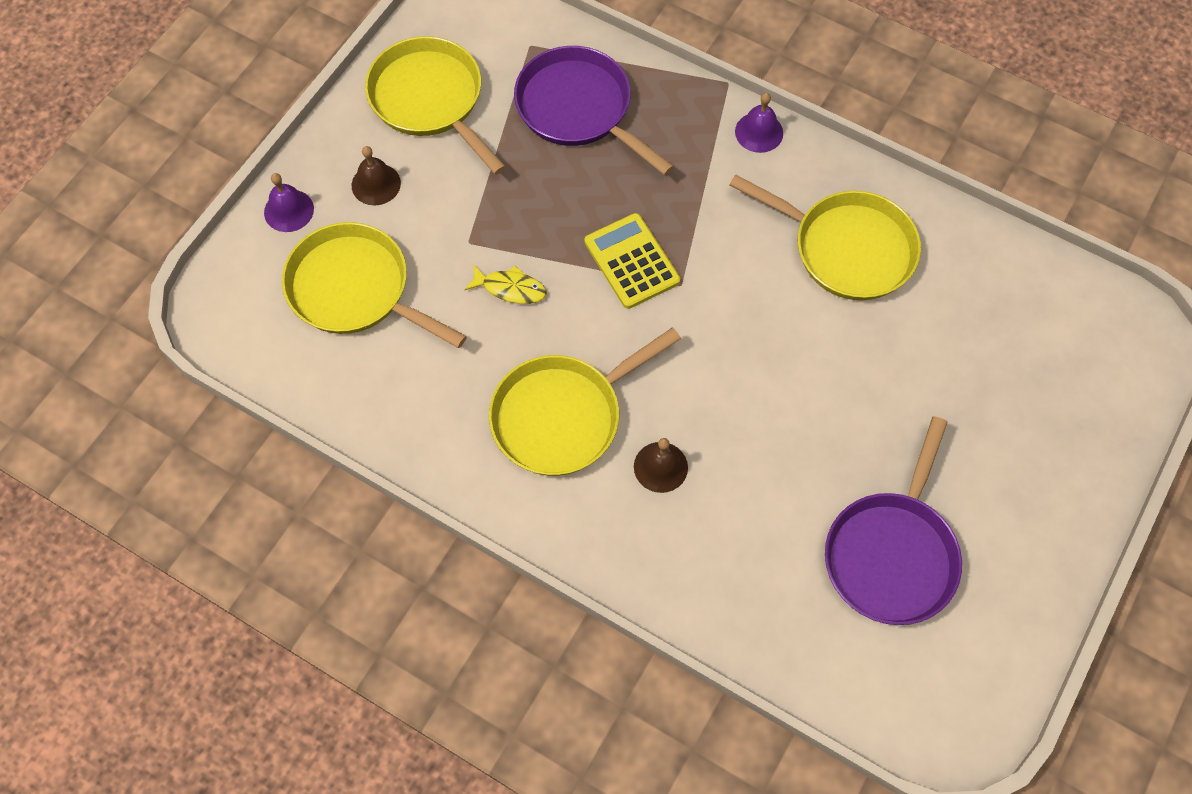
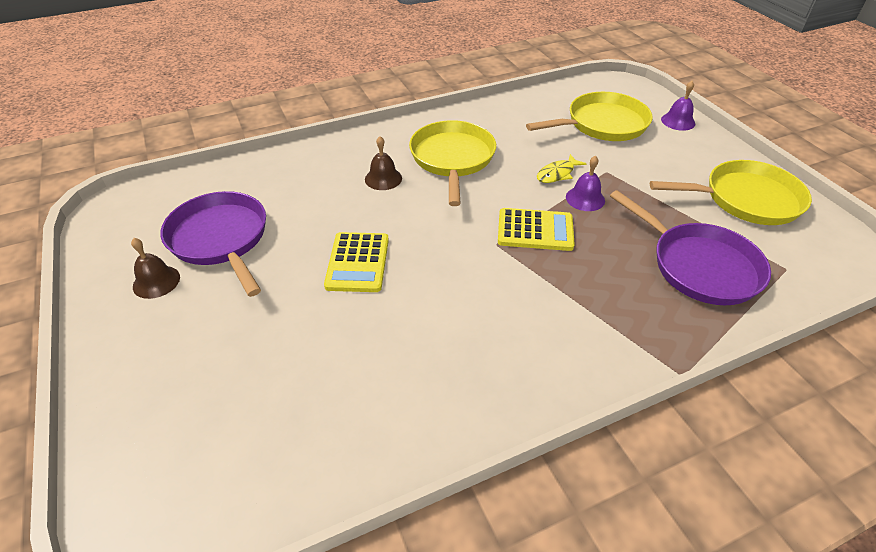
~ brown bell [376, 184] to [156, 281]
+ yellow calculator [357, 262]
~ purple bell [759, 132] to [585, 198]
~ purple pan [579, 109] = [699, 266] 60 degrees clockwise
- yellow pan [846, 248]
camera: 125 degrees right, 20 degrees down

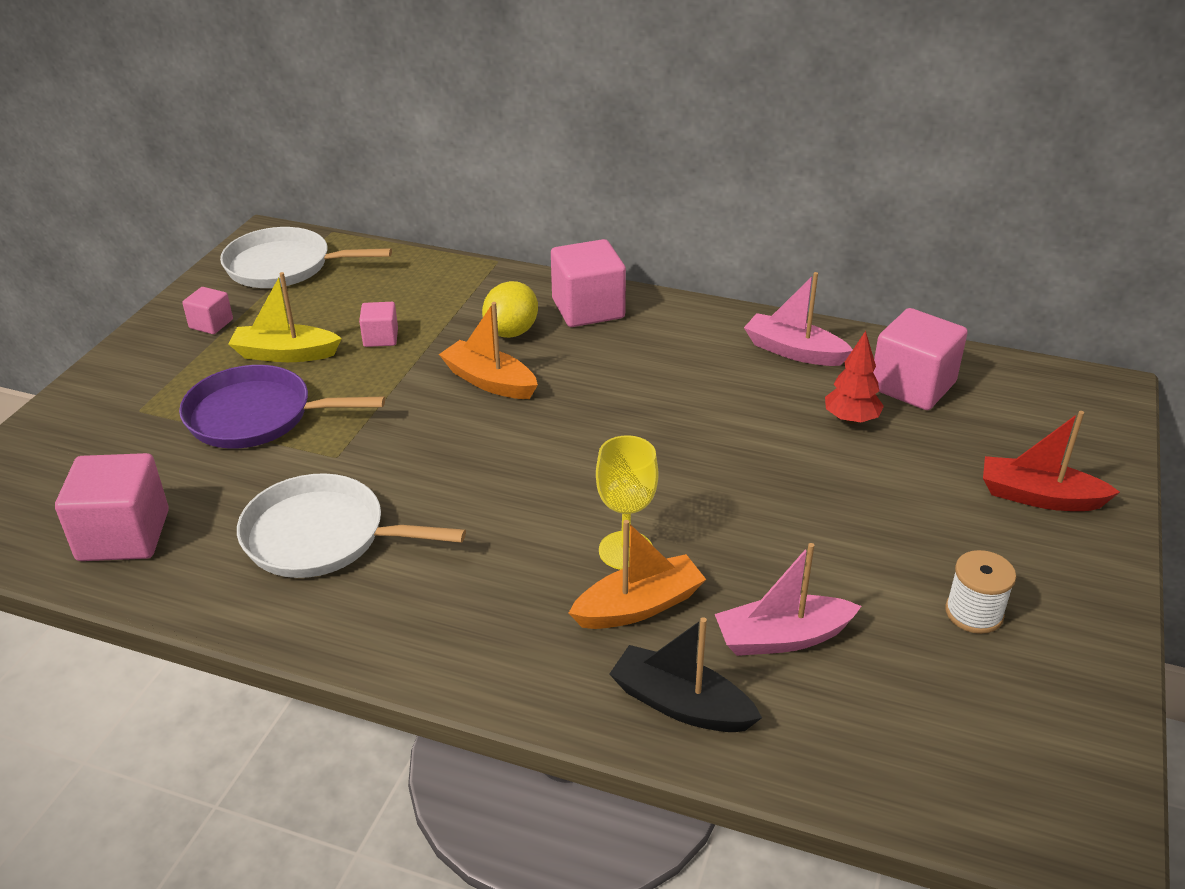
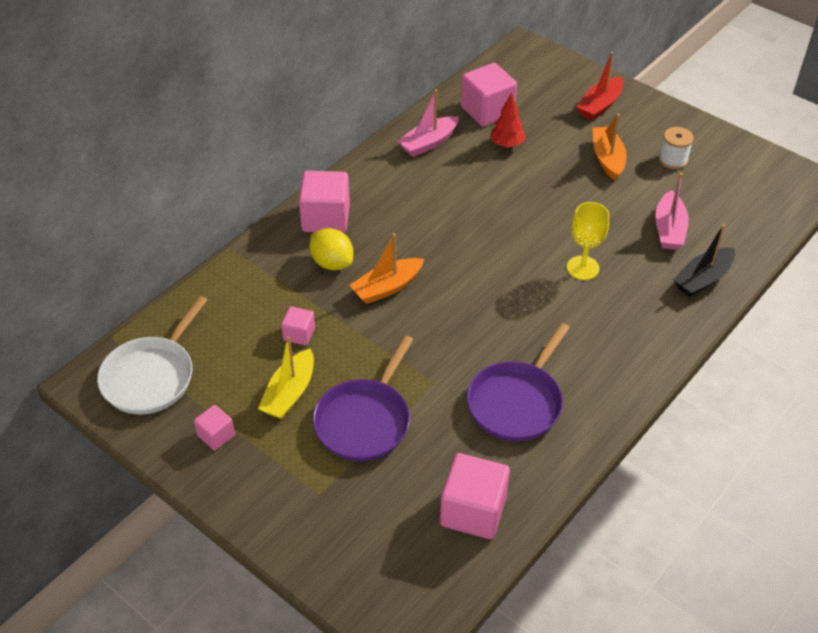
~ white pan [321, 536] to purple pan [517, 402]
~ orange boat [639, 606] to [607, 159]
camera: 70 degrees left, 10 degrees up

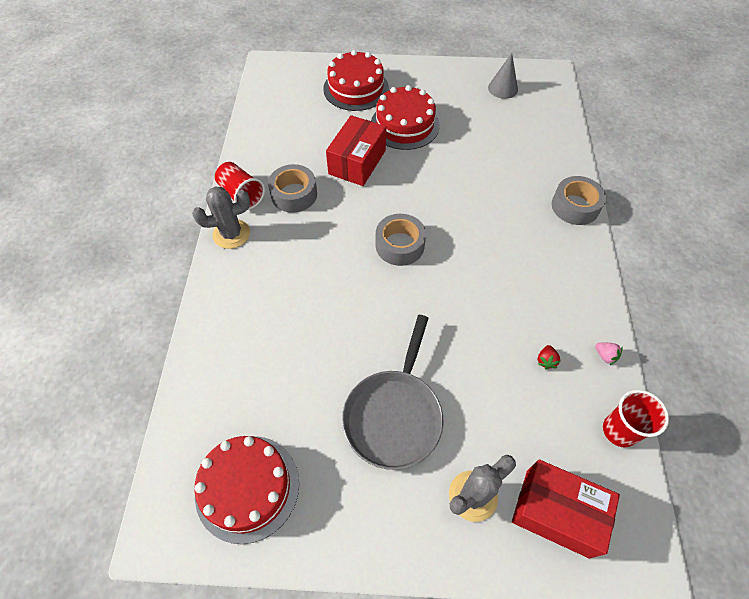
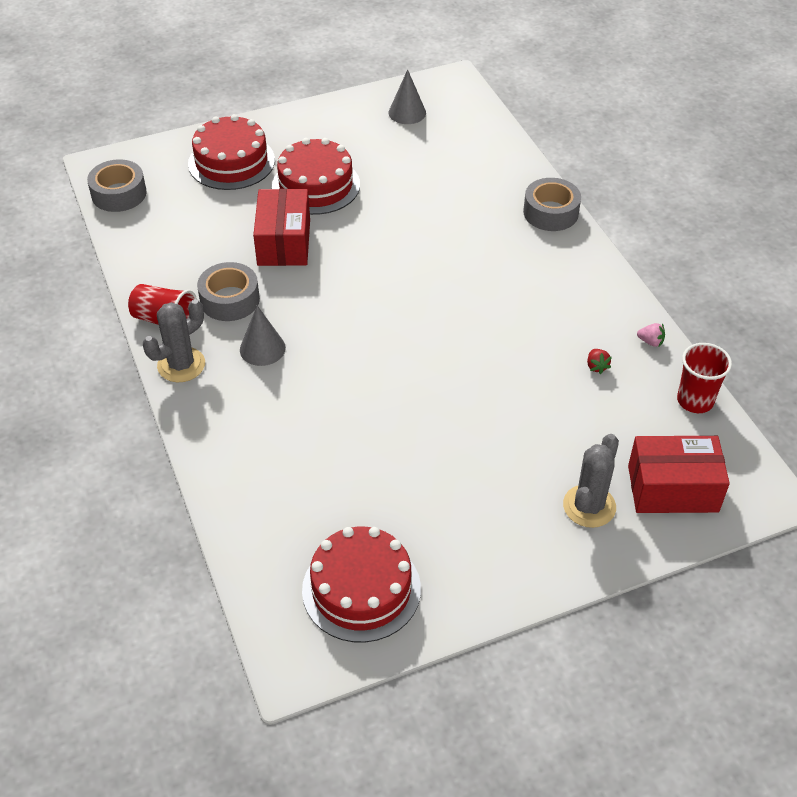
~ grey tape [400, 245] to [119, 194]
+ grey cone [262, 348]
- grey pan [394, 415]
camera: 25 degrees left, 10 degrees down

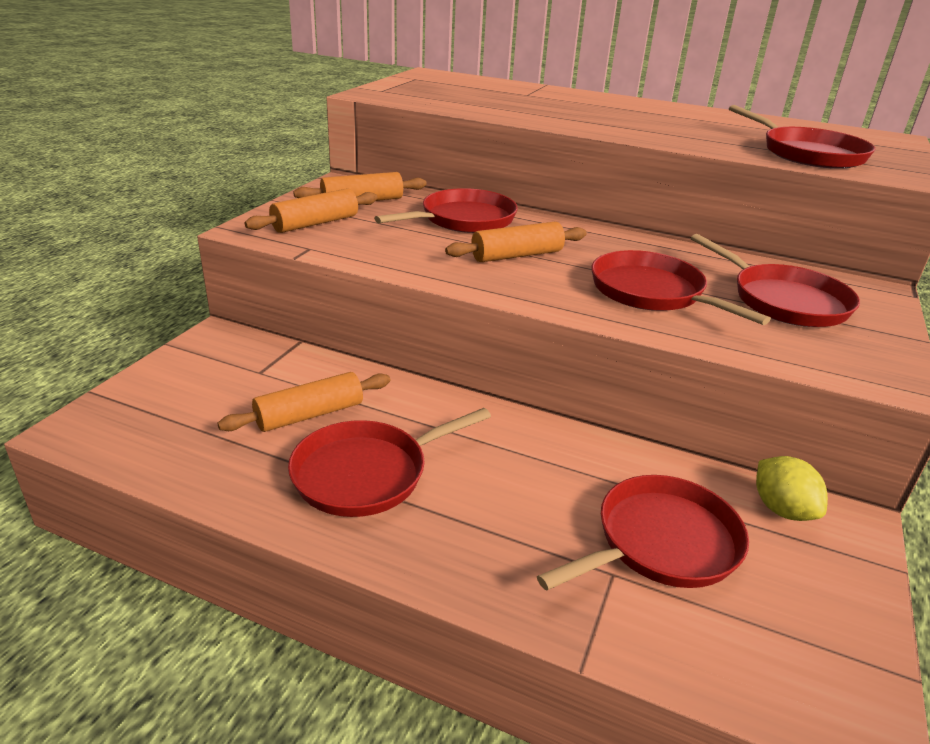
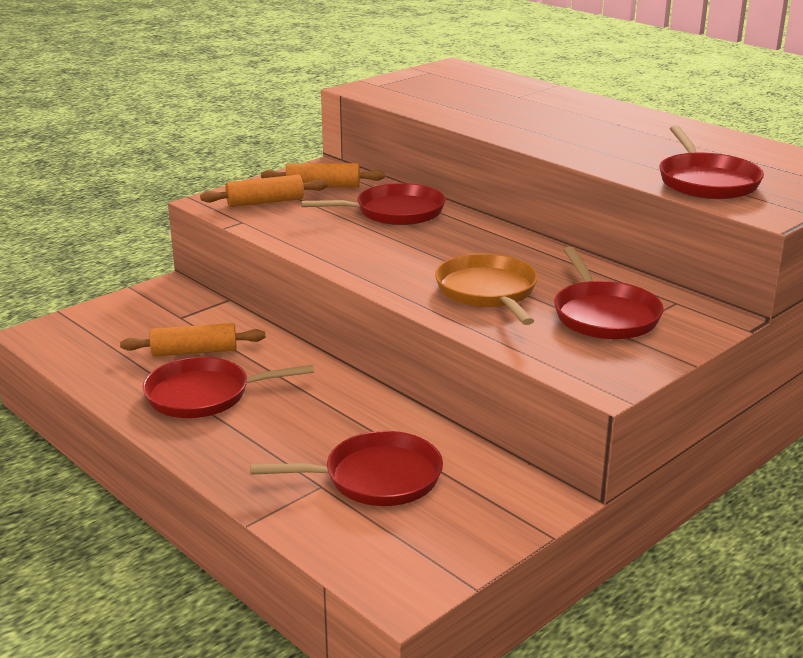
~ red pan [652, 292] to orange pan [488, 292]
- orange rolling pin [516, 255]
- yellow lemon [782, 509]
camera: 25 degrees right, 5 degrees down

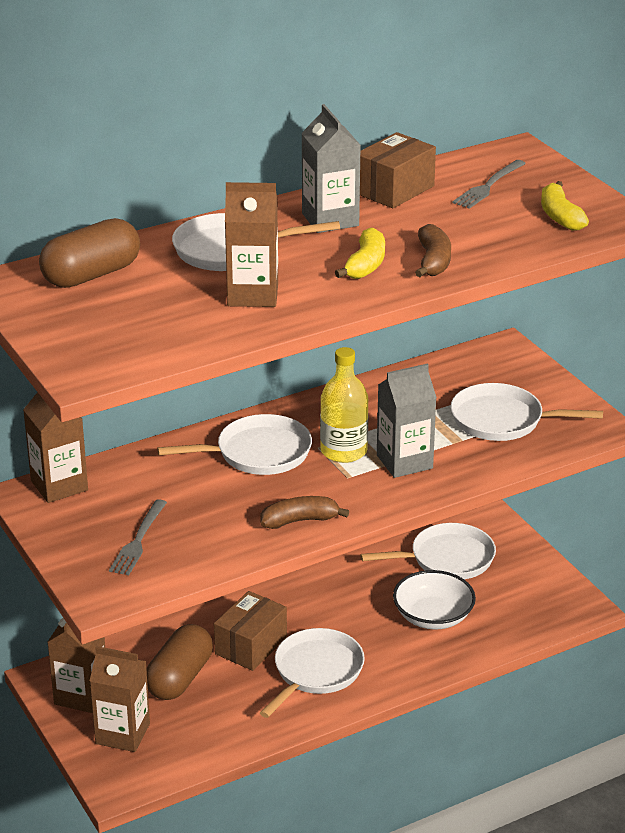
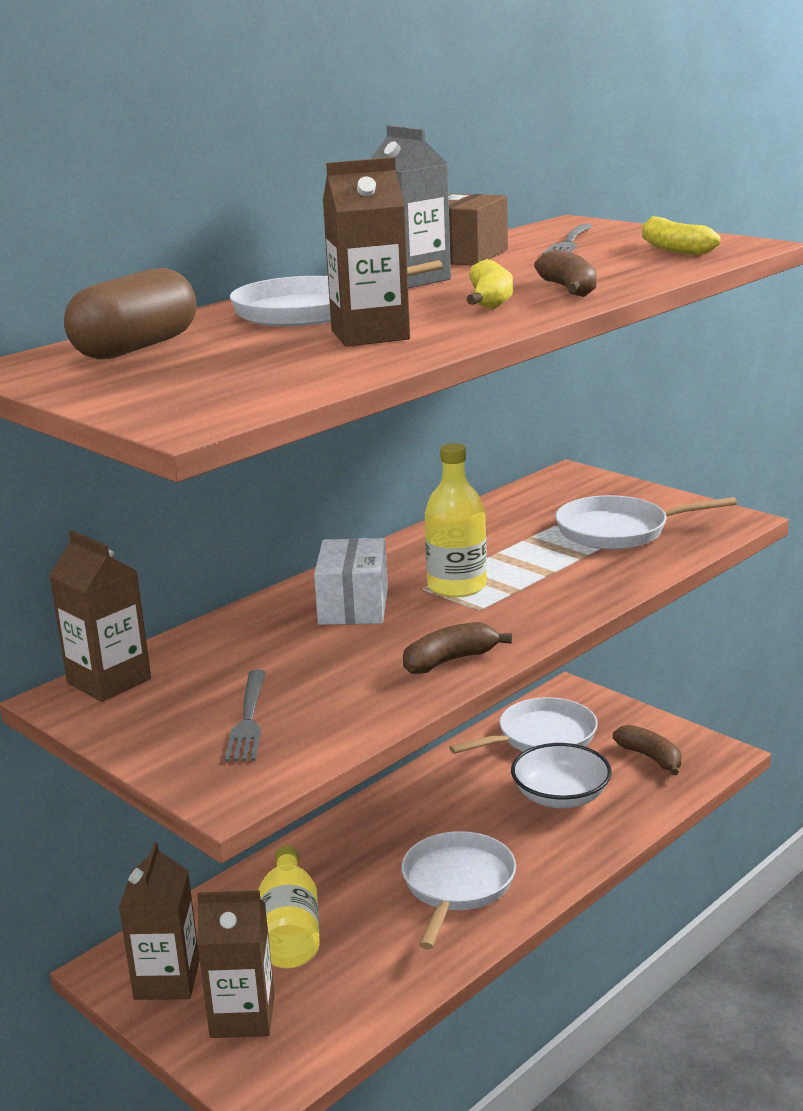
~ brown capsule [180, 678] to yellow bottle [290, 930]
~ white pan [258, 453] to white box [353, 606]
+ brown banana [650, 757]
- brown box [251, 646]
- grey carton [404, 462]
camera: 15 degrees left, 10 degrees down

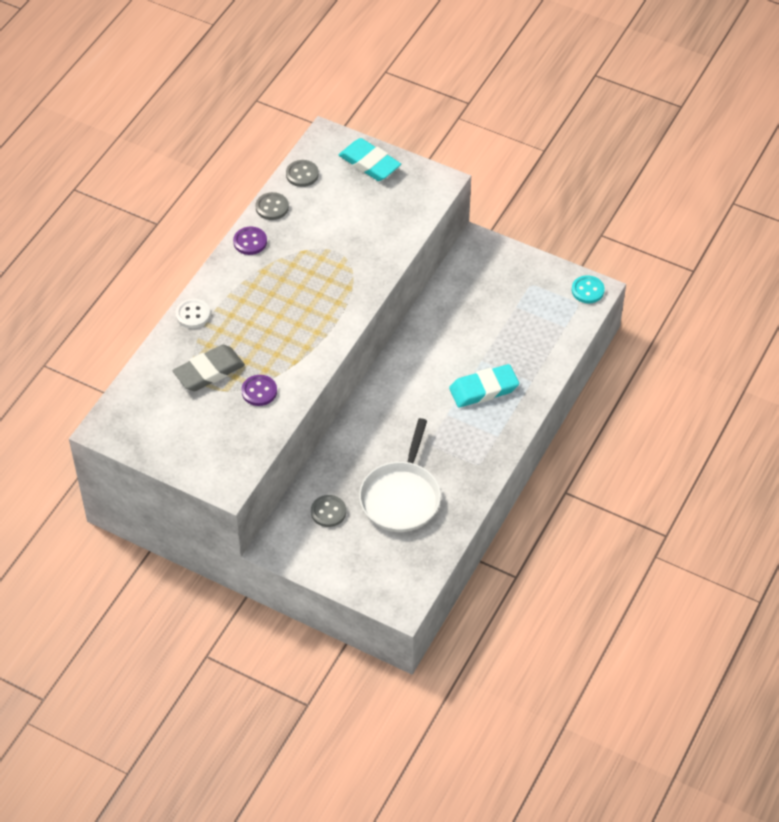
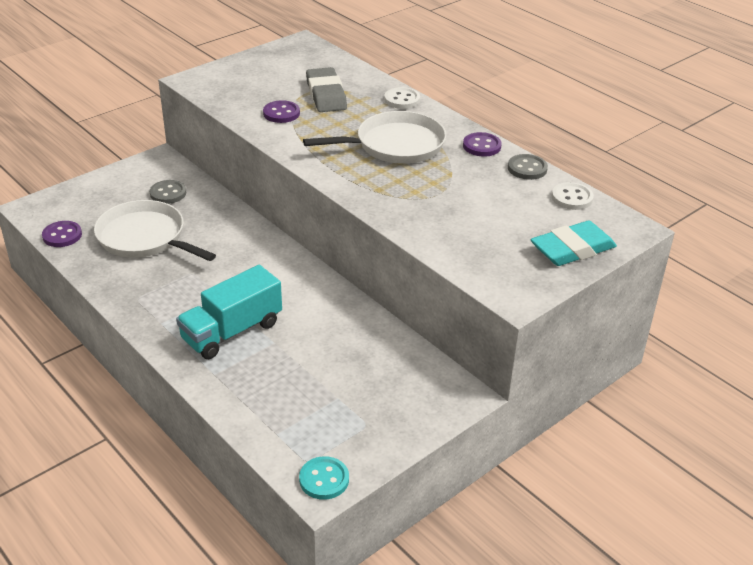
+ purple button [62, 235]
~ turquoise eraser [483, 389] to turquoise truck [232, 331]
+ white pan [395, 145]
~ grey button [302, 174] to white button [572, 198]
camera: 110 degrees right, 15 degrees down

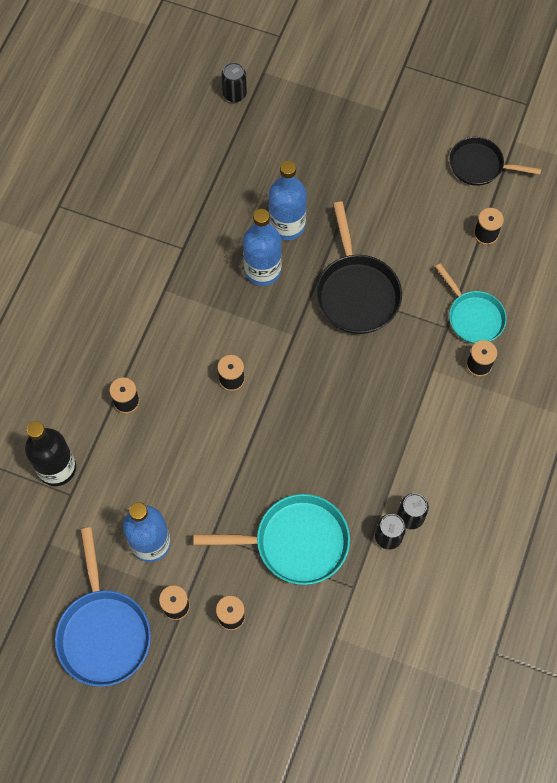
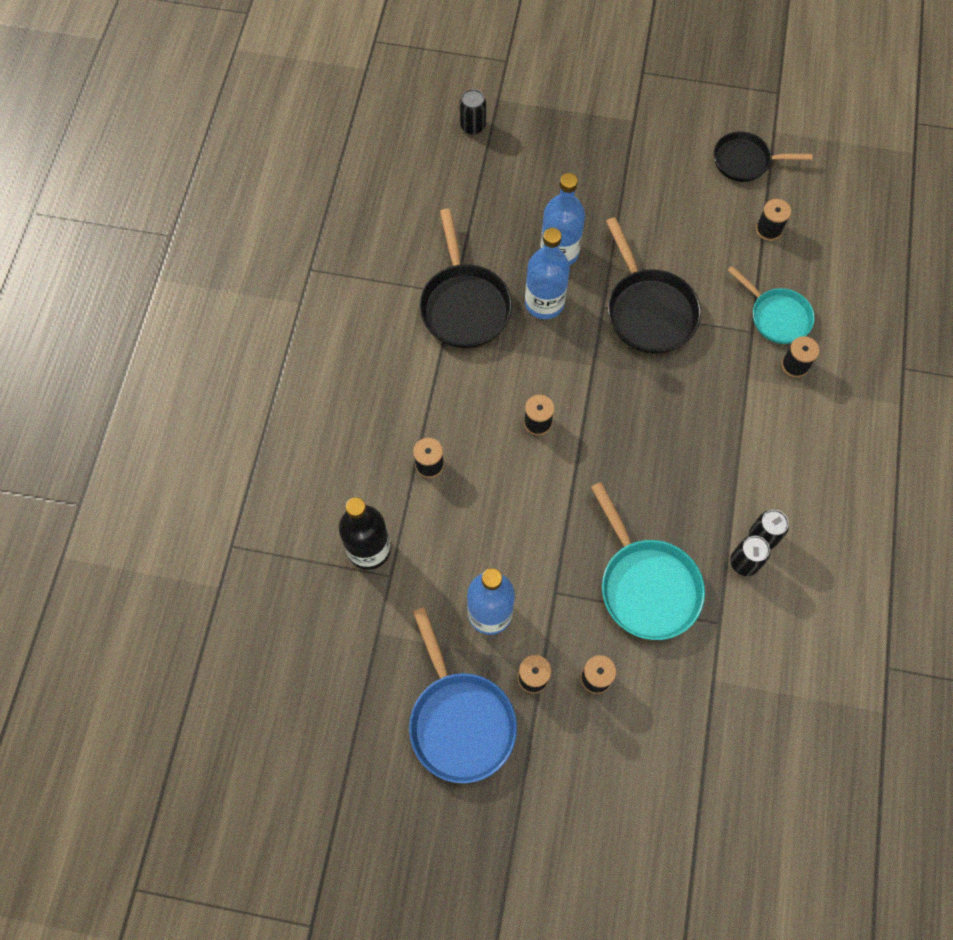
+ black pan [464, 305]
~ turquoise pan [295, 542] = [646, 585] 75 degrees clockwise
camera: 10 degrees left, 0 degrees up

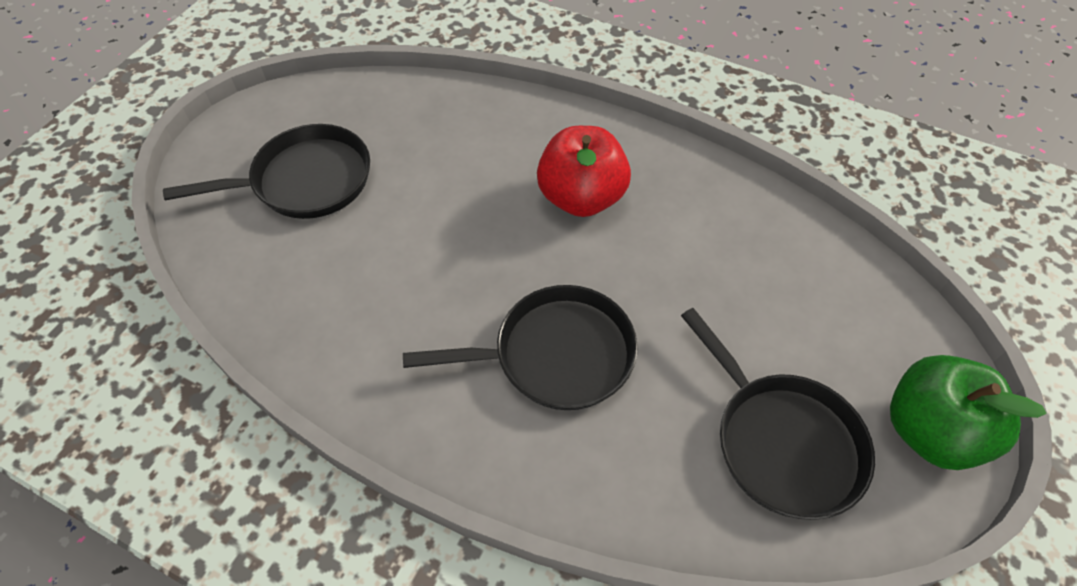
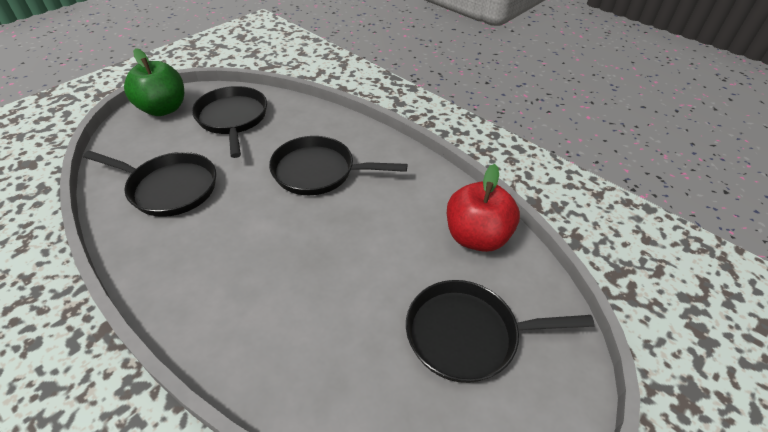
+ black pan [169, 188]
~ red apple [581, 197] to [476, 237]
camera: 165 degrees left, 10 degrees down

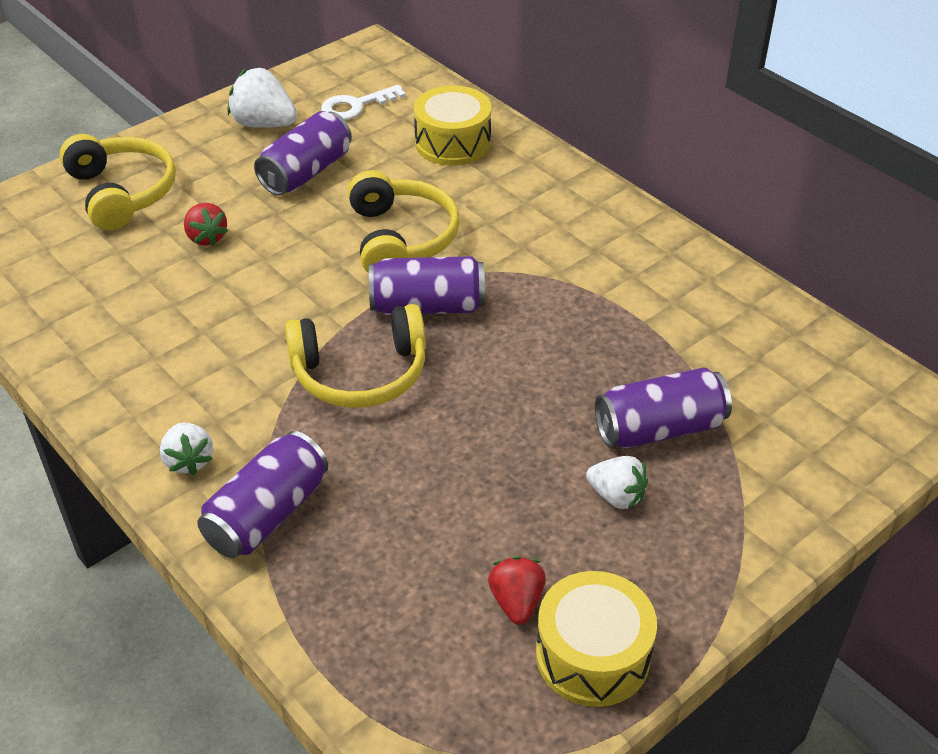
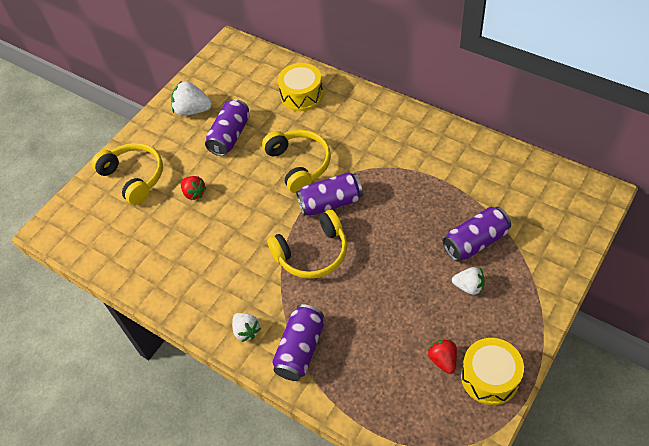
- white key [356, 106]
camera: 10 degrees left, 10 degrees up

